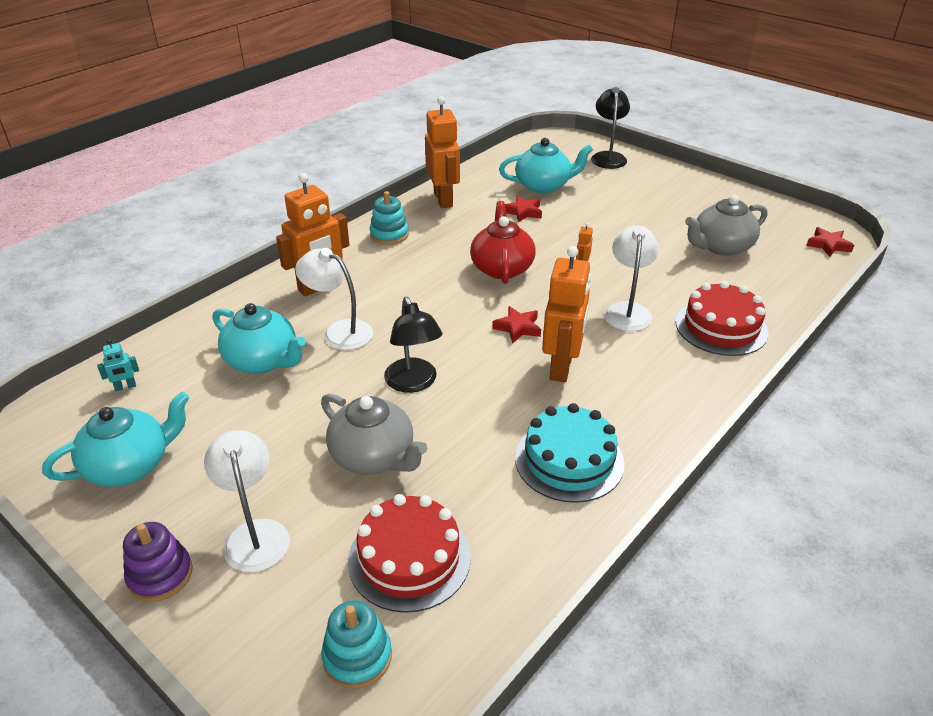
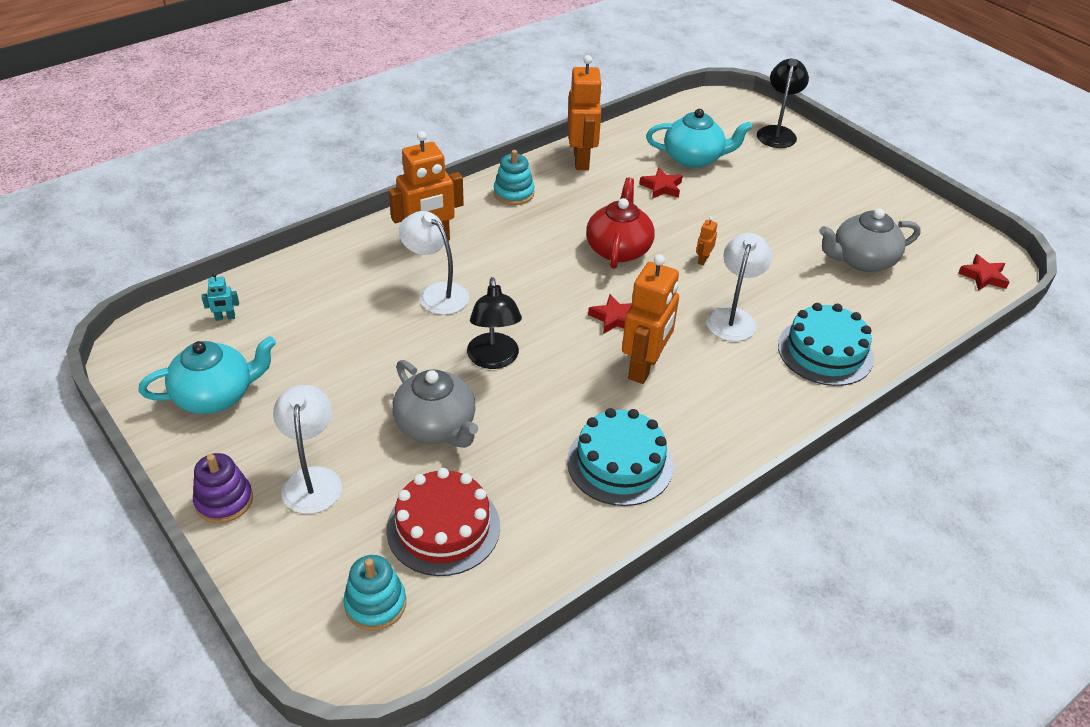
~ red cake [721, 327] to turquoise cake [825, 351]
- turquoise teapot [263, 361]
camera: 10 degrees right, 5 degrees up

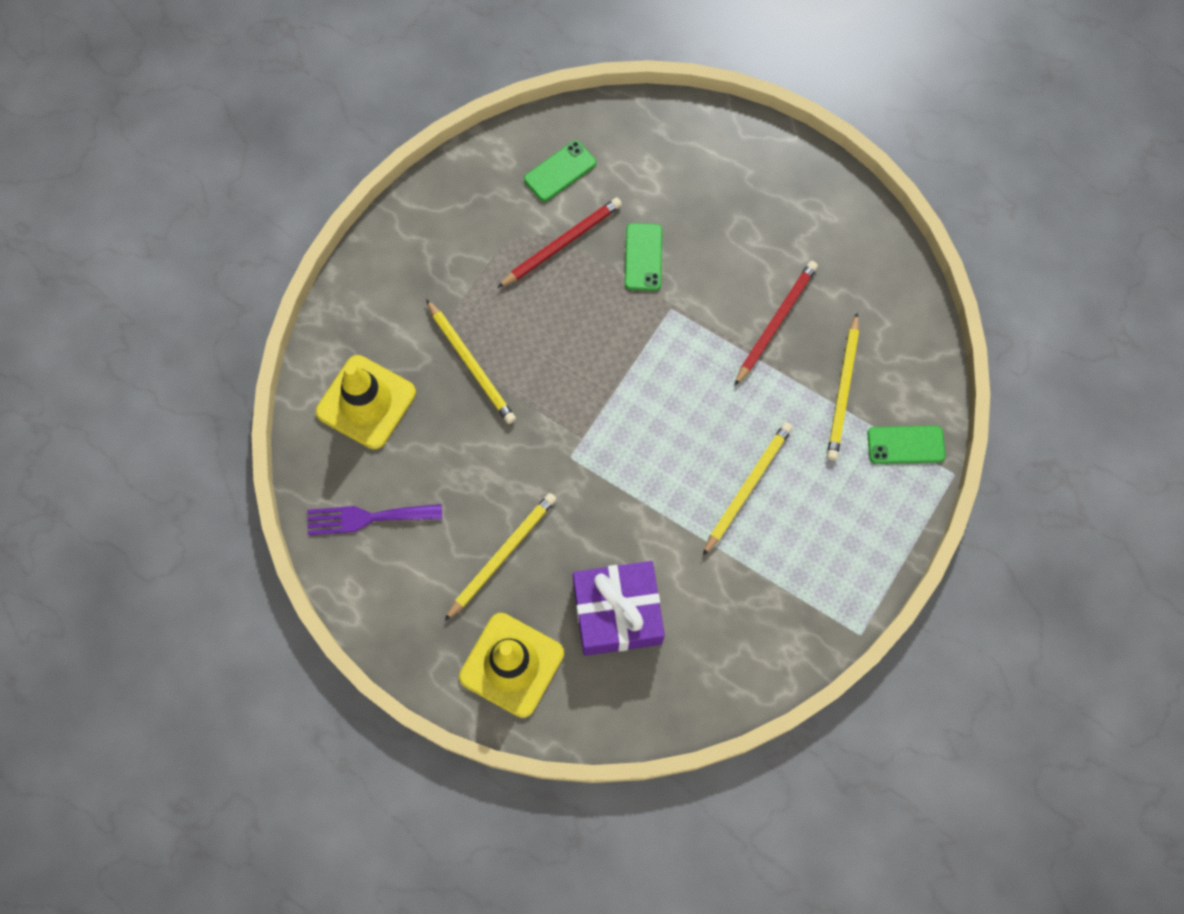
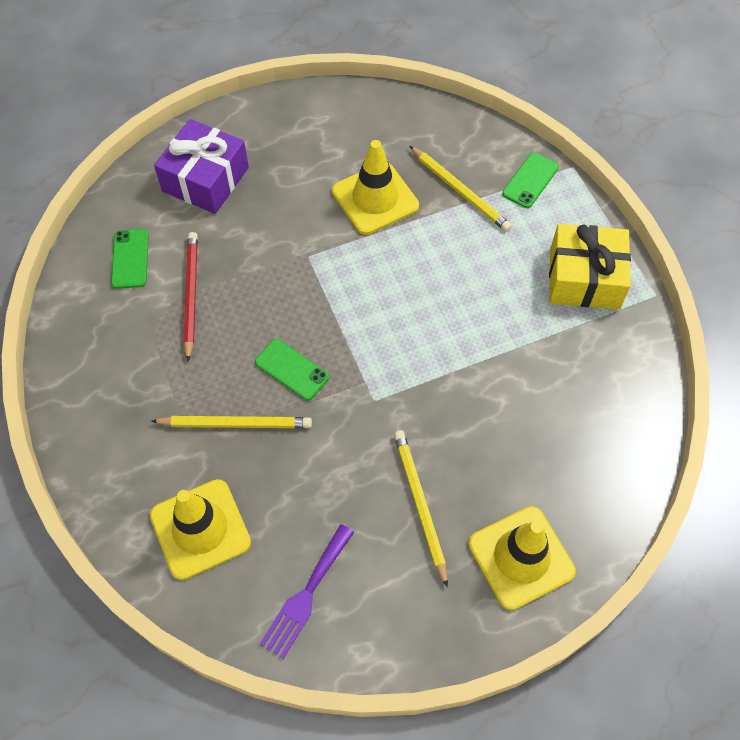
~ purple gift [617, 613] to [205, 179]
~ green phone [643, 257] to [292, 369]
~ red pencil [775, 322] to yellow traffic cone [375, 199]
+ yellow gift [584, 278]
- yellow pencil [747, 487]
camera: 55 degrees left, 10 degrees down

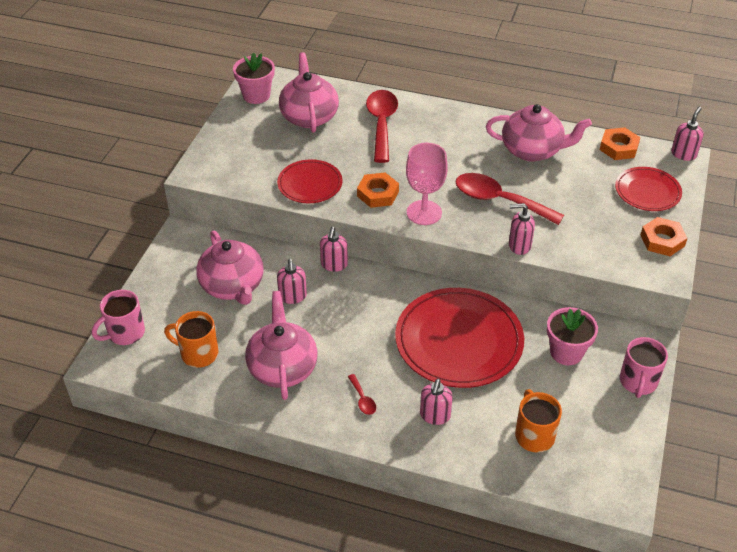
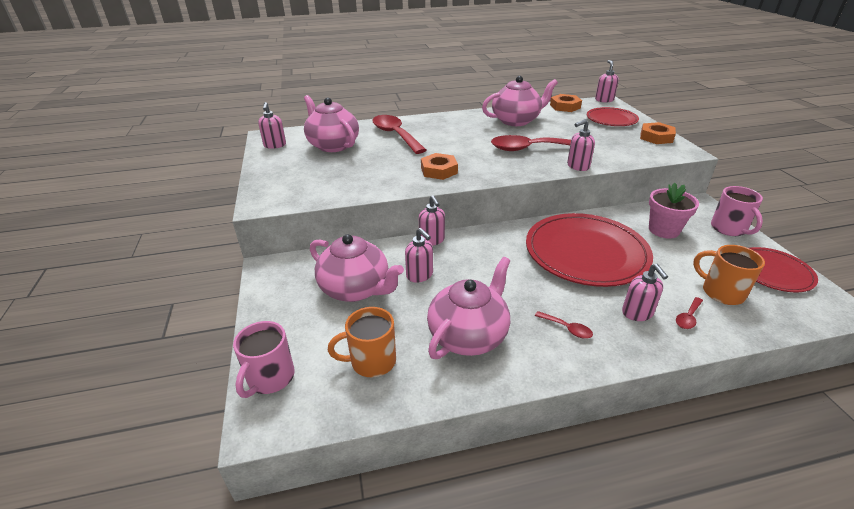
~ pink flower pot [256, 95] to pink soap dispenser [275, 145]
~ pink teapot [282, 368] = [468, 335] 75 degrees clockwise
+ red spoon [688, 317]
~ red plate [310, 184] to [773, 272]
- pink goblet [424, 212]
camera: 30 degrees left, 10 degrees down

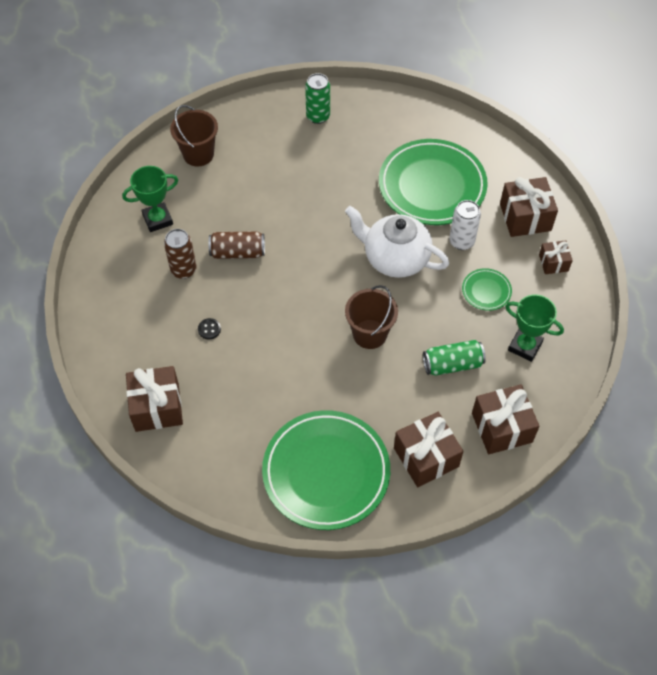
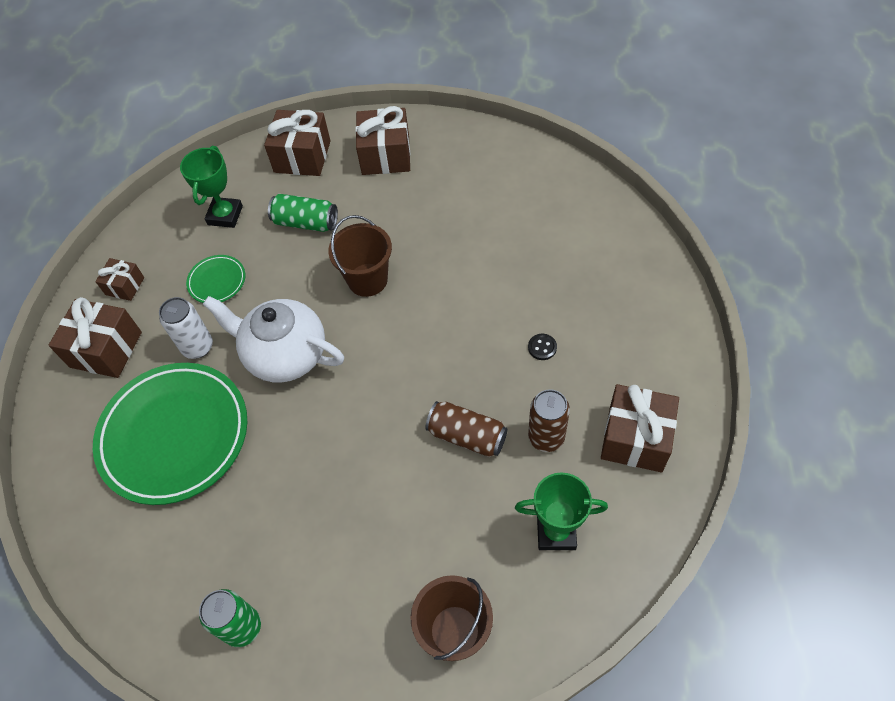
~ green trophy [525, 346] = [225, 215] 45 degrees clockwise
~ white teapot [395, 258] = [285, 355] 150 degrees clockwise
~ brown gift [157, 407] to [635, 438]
- green plate [326, 472]
camera: 150 degrees left, 0 degrees up

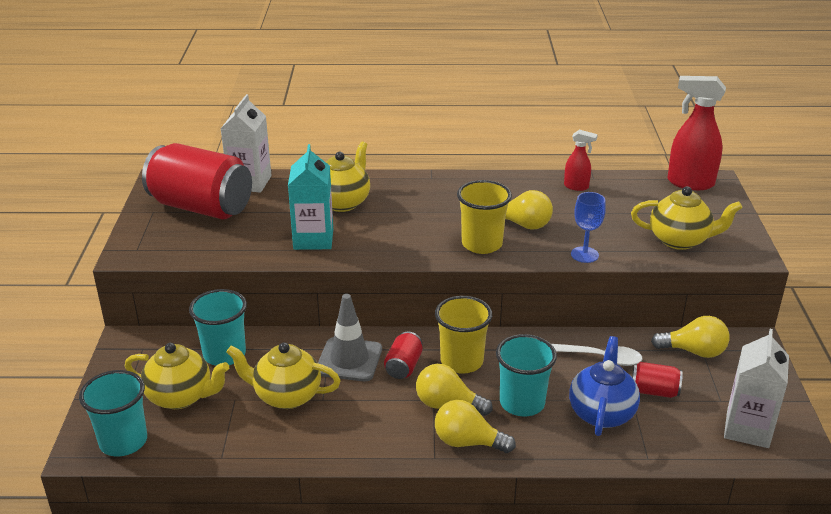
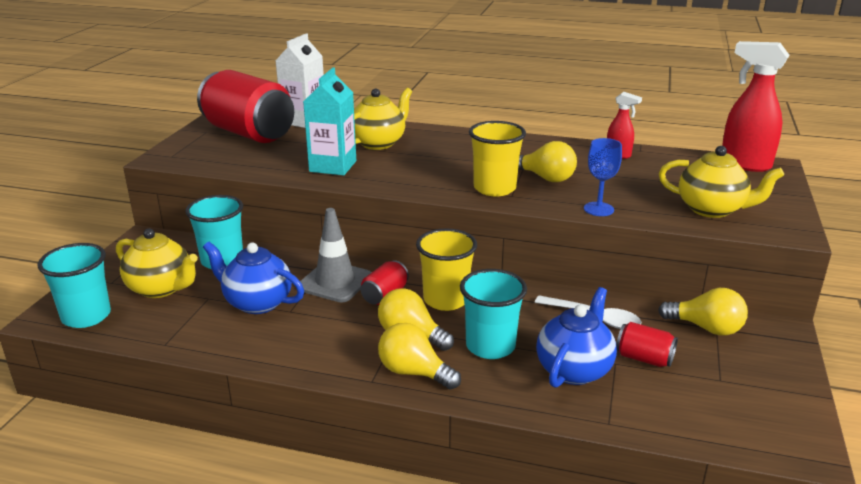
~ yellow teapot [286, 396] to blue teapot [257, 303]
- white carton [747, 429]
camera: 15 degrees right, 5 degrees down

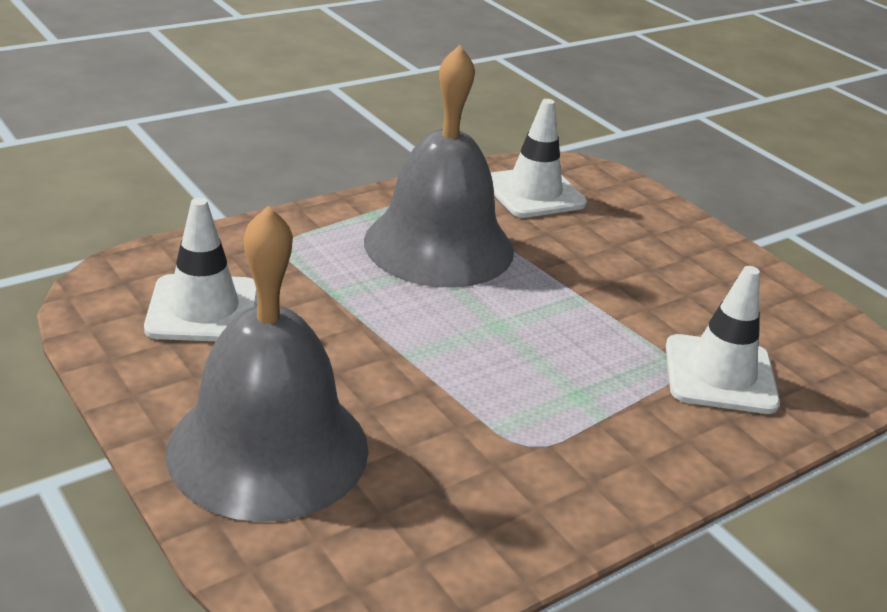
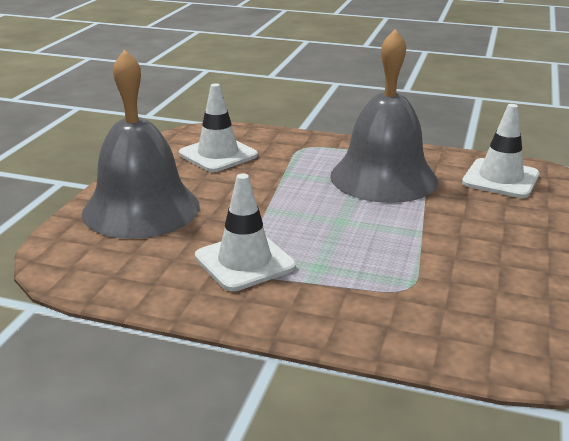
~ white traffic cone [720, 375] to [244, 262]
camera: 55 degrees right, 5 degrees down

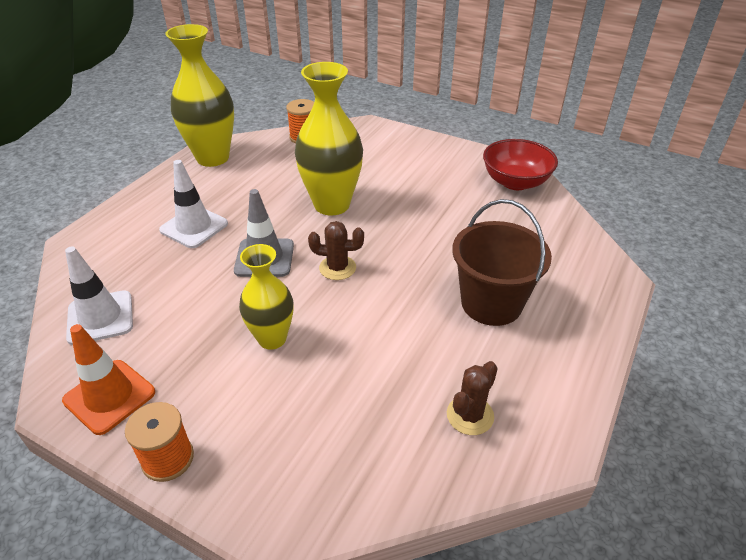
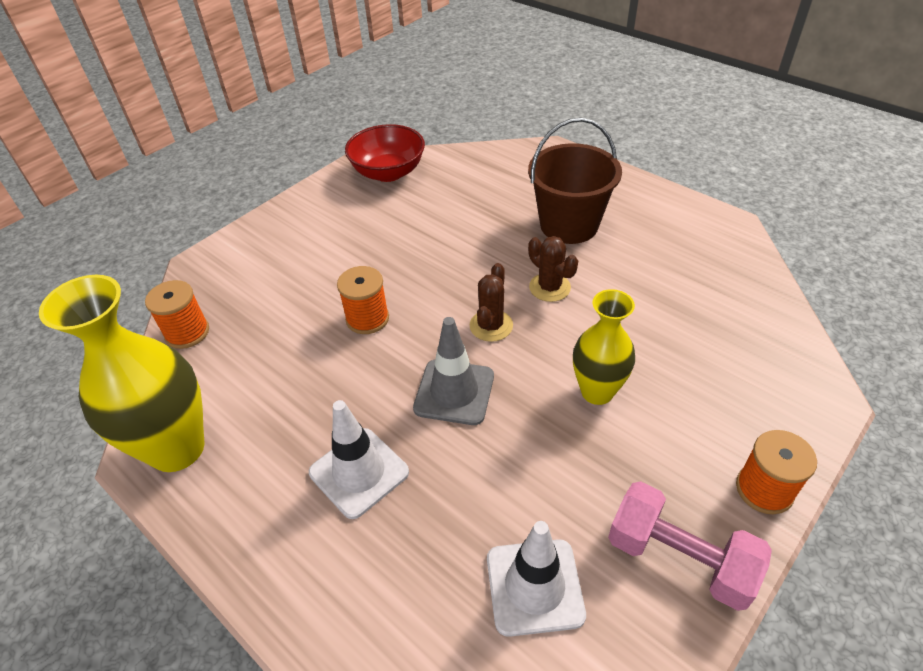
~ yellow vase [332, 204] to orange spool [367, 318]
~ brown cactus [470, 415] to [549, 287]
~ orange traffic cone [109, 396] to pink dumbbell [679, 558]
camera: 75 degrees left, 5 degrees up

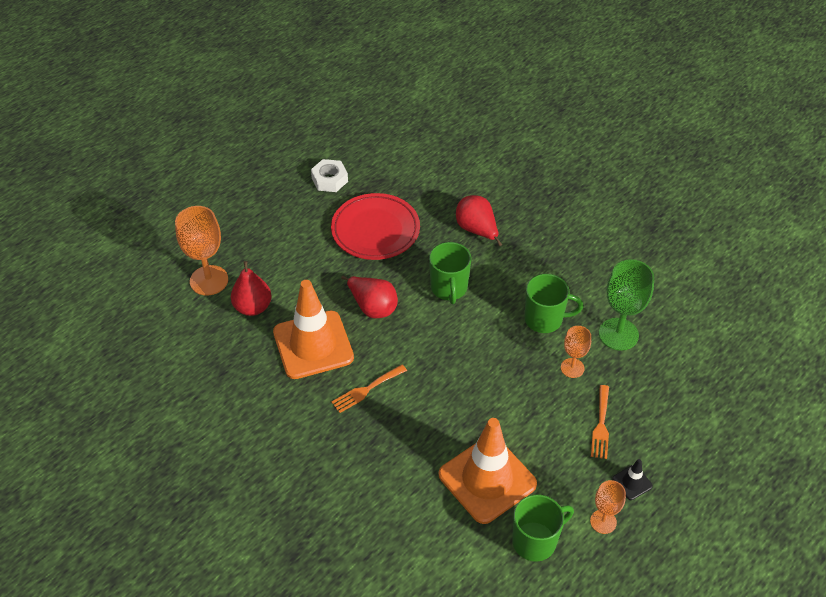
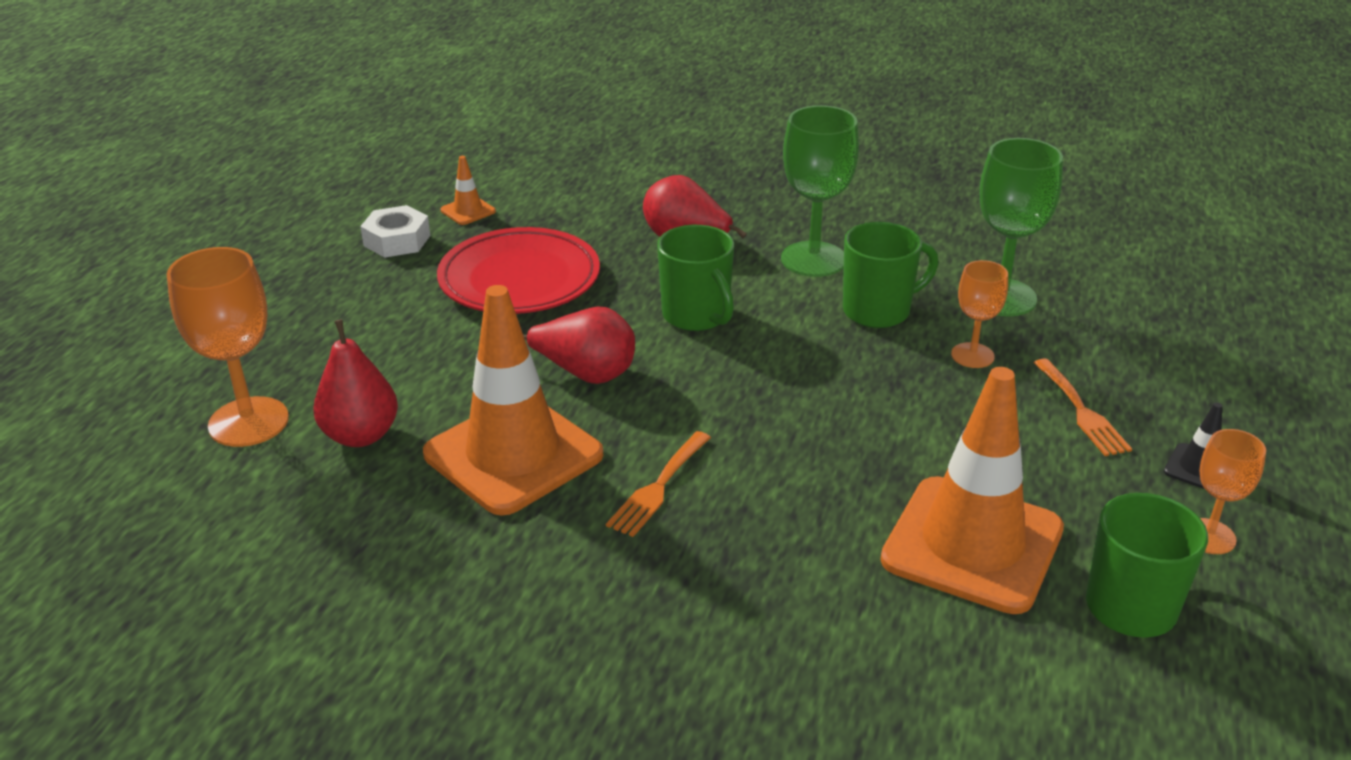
+ orange traffic cone [468, 211]
+ green goblet [813, 259]
camera: 25 degrees left, 15 degrees down

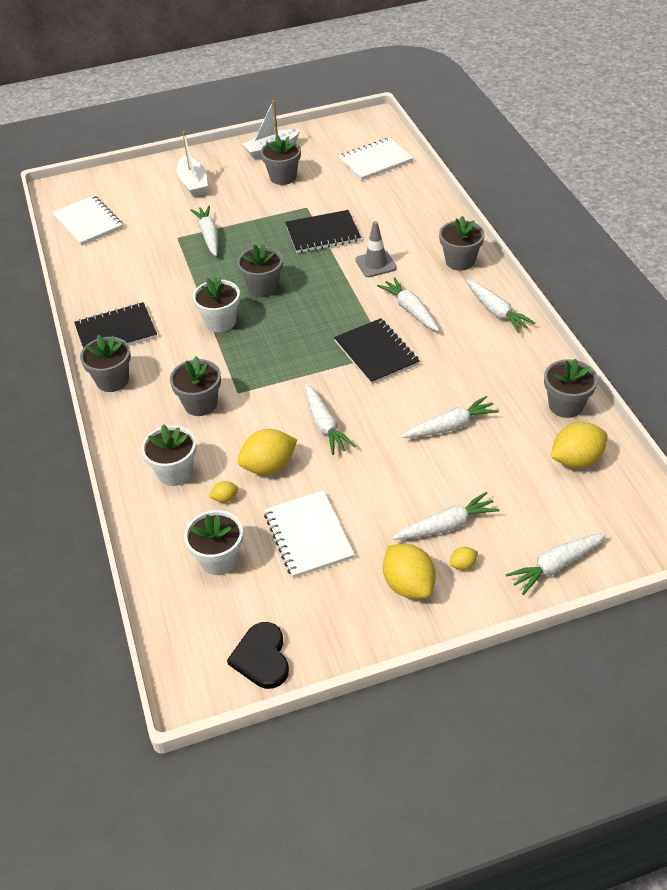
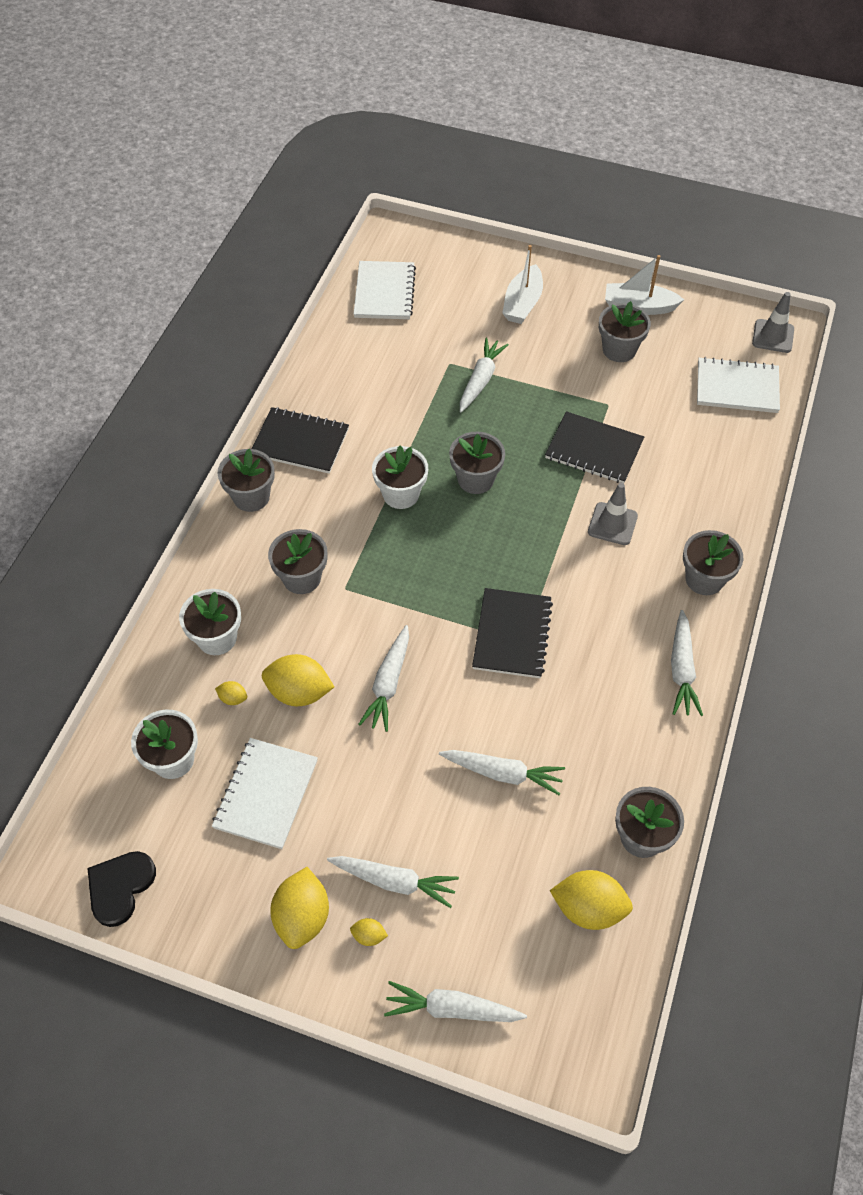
+ grey traffic cone [773, 336]
- white carrot [410, 310]
camera: 35 degrees right, 10 degrees up

